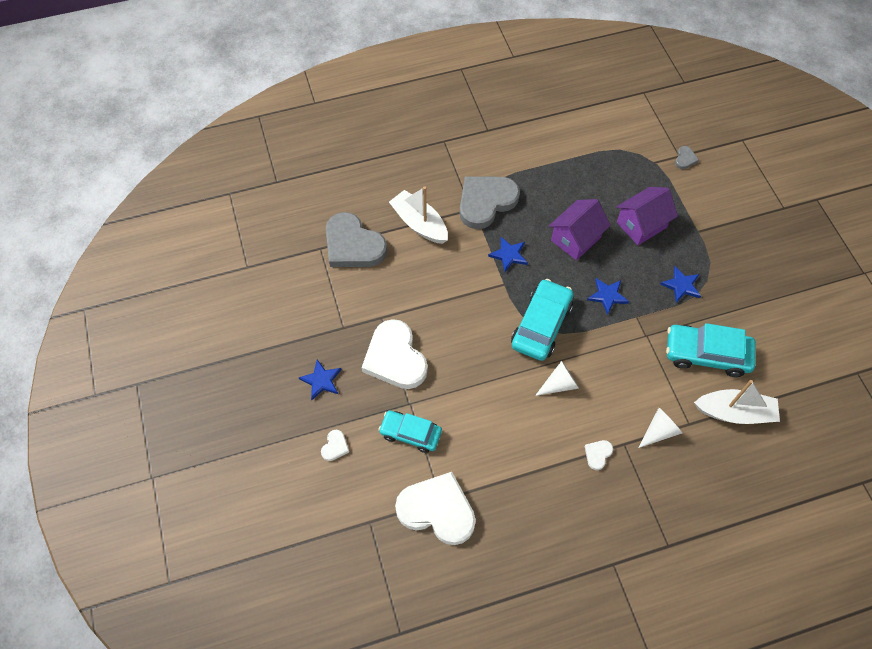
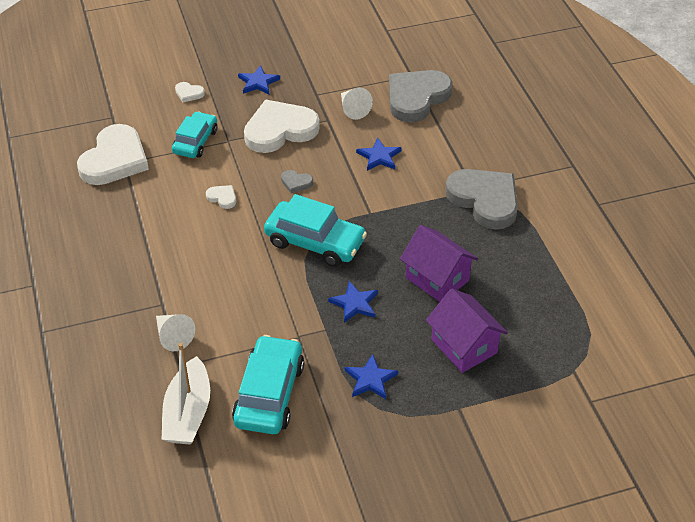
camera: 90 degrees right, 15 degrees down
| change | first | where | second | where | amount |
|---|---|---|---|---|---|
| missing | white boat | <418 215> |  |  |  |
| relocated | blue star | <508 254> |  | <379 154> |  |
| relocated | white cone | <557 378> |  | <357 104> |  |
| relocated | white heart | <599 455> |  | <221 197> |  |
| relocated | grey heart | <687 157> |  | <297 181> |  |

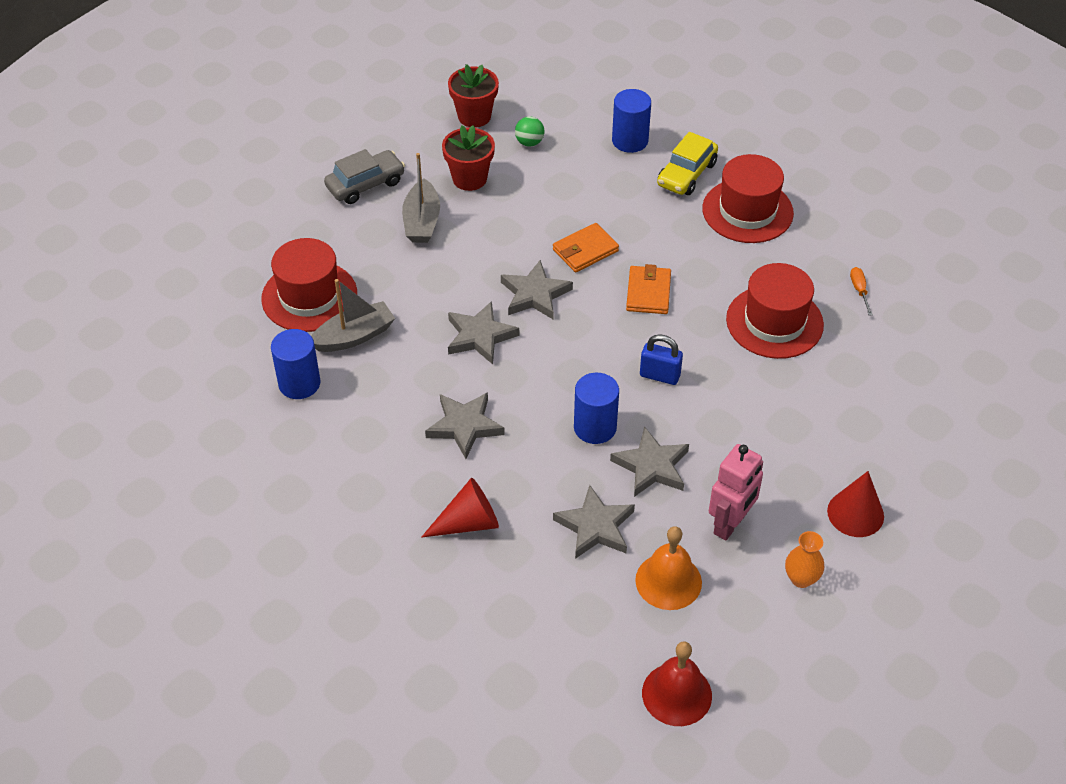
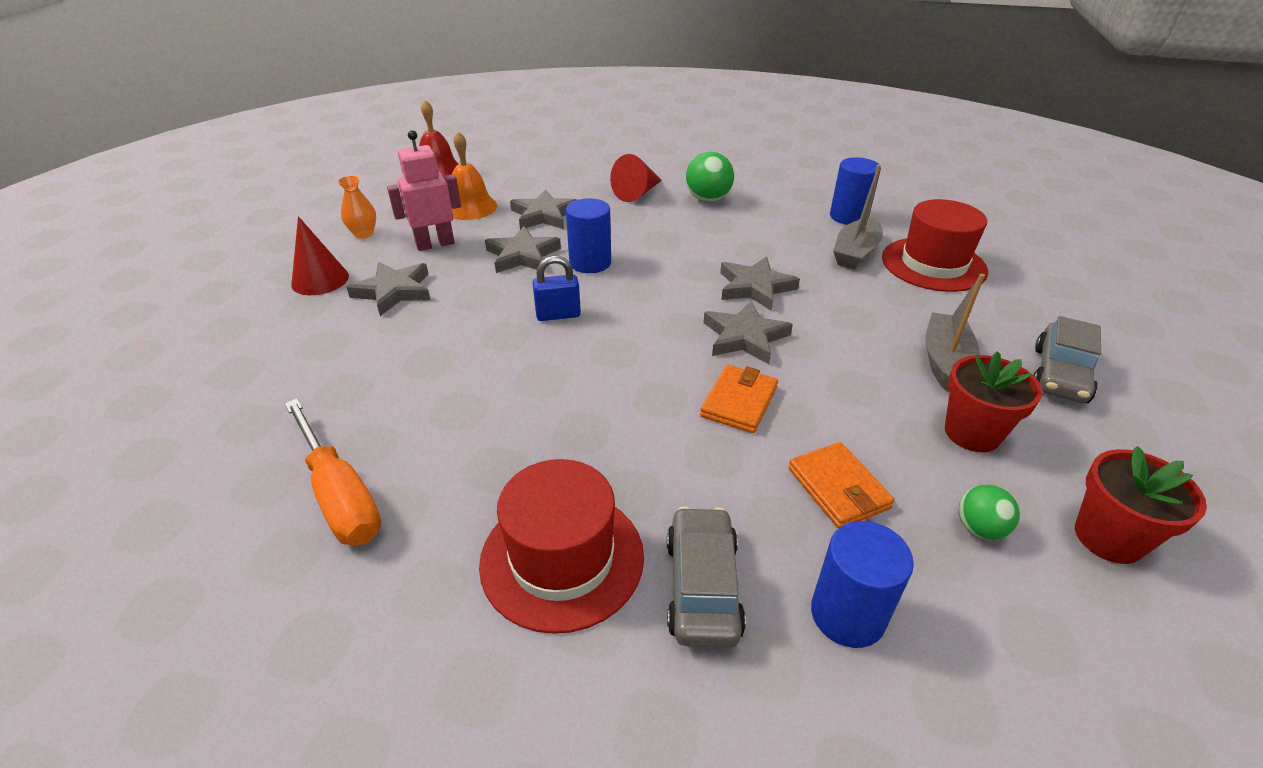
camera: 150 degrees right, 10 degrees down
| change | first | where | second | where | amount |
|---|---|---|---|---|---|
| missing | red hat | <775 311> |  |  |  |
| appeared |  |  | green ball | <710 177> |  |
| relocated | grey star | <465 425> |  | <388 289> |  |
| relocated | orange wallet | <648 289> |  | <841 485> |  |
| colour | yellow car | <687 163> | grey car | <706 577> |  |
| spun | grey boat | <421 198> |  | <955 333> | 45 degrees clockwise |
| spun | pink robot | <736 492> |  | <424 190> | 60 degrees clockwise |
| size | orange screwdriver | <861 291> |  | <332 472> | x2.27 |

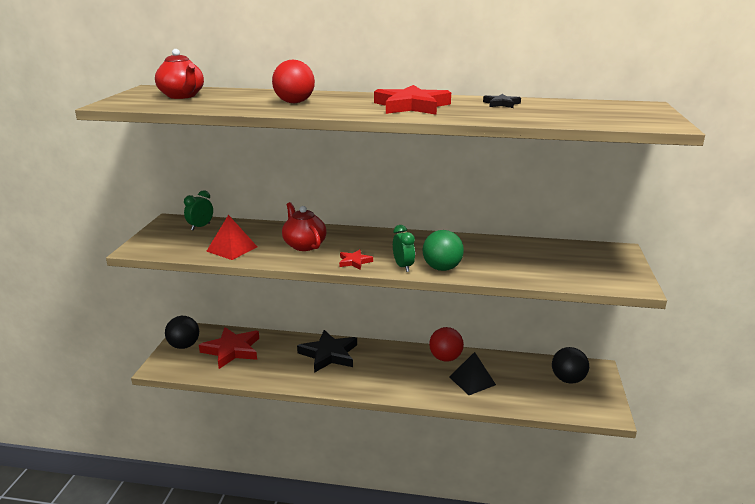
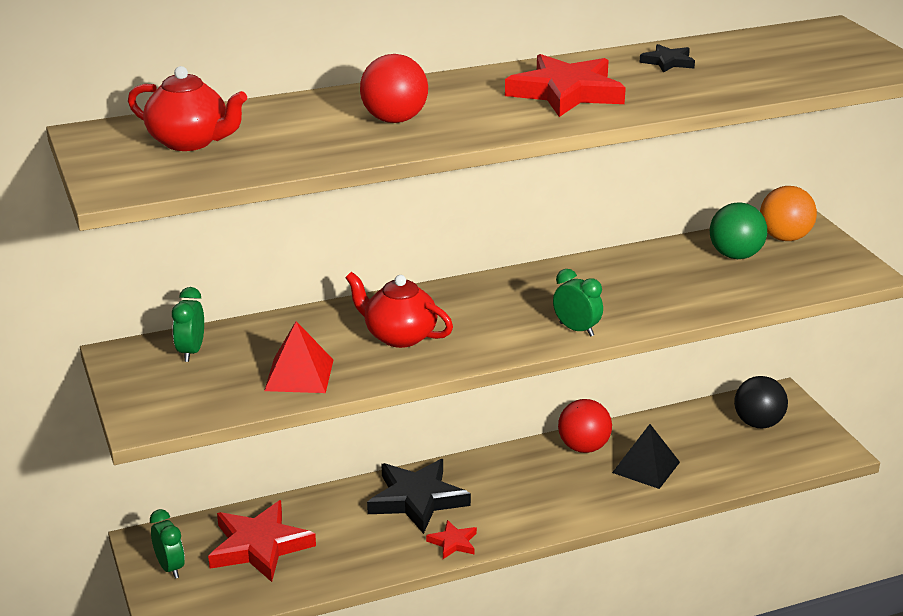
camera: 30 degrees left, 5 degrees up
| change | first | where | second | where | amount |
|---|---|---|---|---|---|
| appeared |  |  | orange ball | <788 213> |  |
| relocated | red star | <356 260> |  | <451 539> |  |
| relocated | green ball | <443 250> |  | <738 230> |  |
| exchanged | black ball | <182 332> | green clock | <167 544> |  |

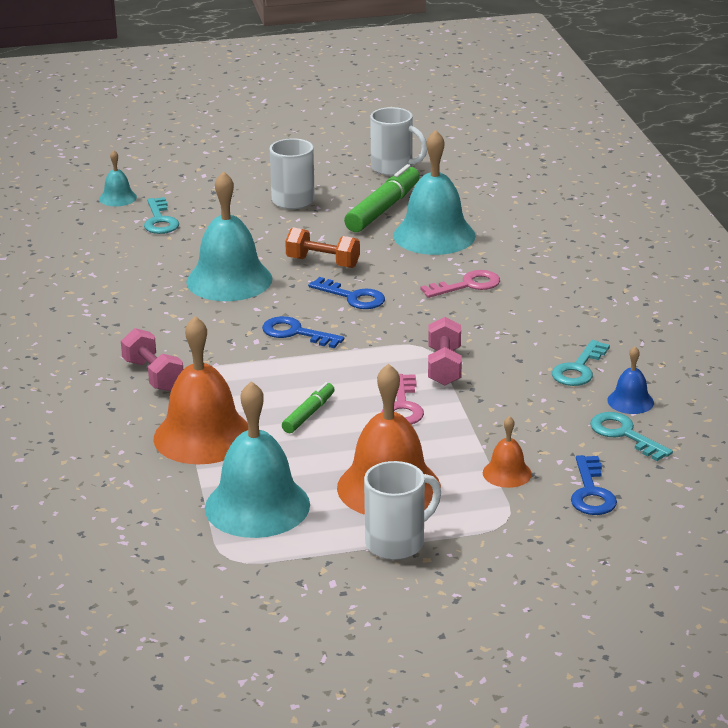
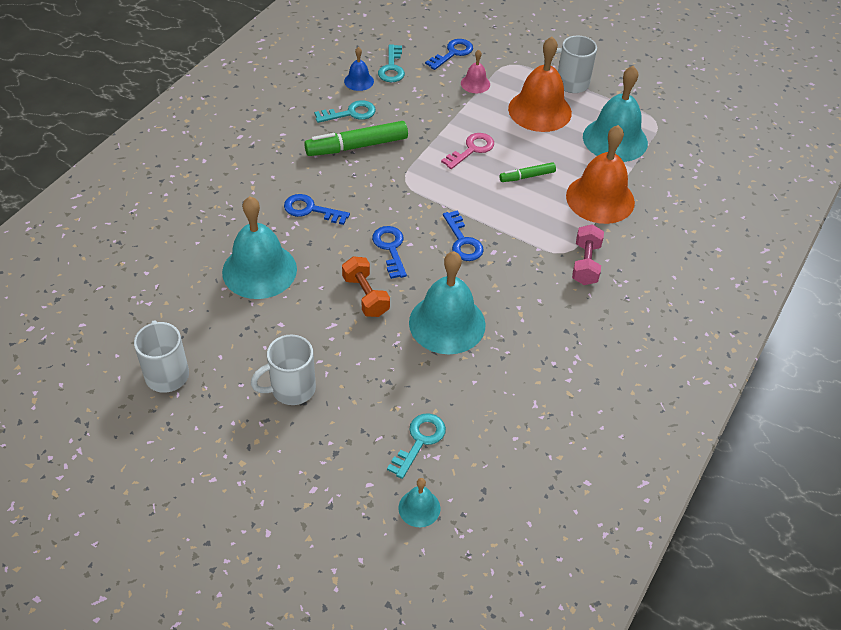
camera: 140 degrees left, 20 degrees up
| change | first | where | second | where | amount |
|---|---|---|---|---|---|
| missing | pink dumbbell | <445 351> |  |  |  |
| relocated | green marker | <382 198> |  | <356 138> |  |
| colour | pink key | <460 284> | blue key | <317 209> |  |
| colour | orange bell | <507 452> | pink bell | <475 71> |  |

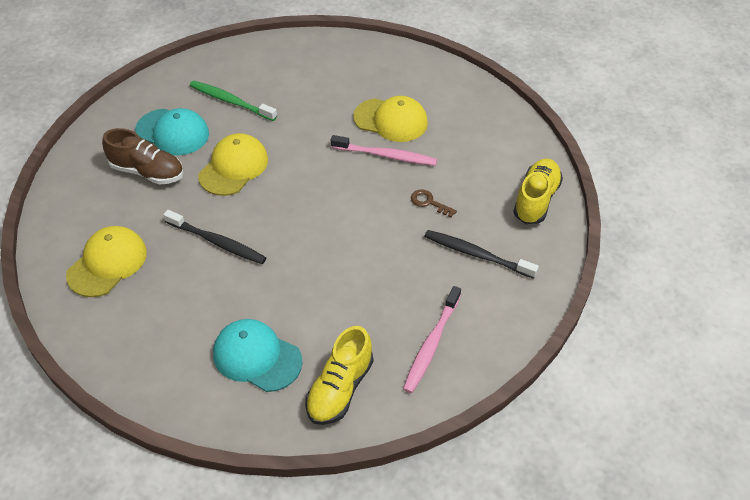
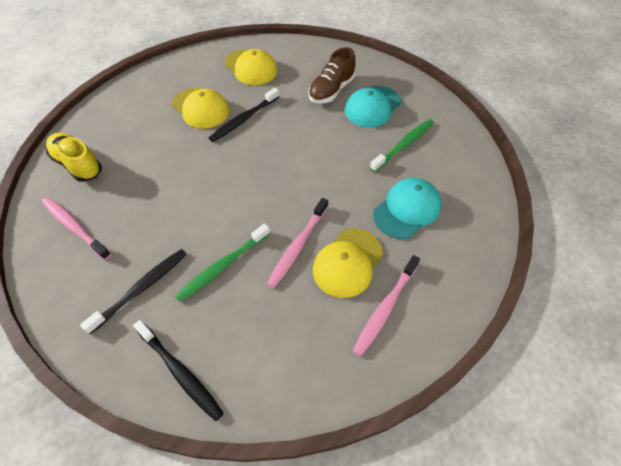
camera: 105 degrees right, 5 degrees up
| change | first | where | second | where | amount |
|---|---|---|---|---|---|
| appeared |  |  | pink toothbrush | <386 305> |  |
| relocated | yellow cap | <233 164> |  | <200 108> |  |
| relocated | turquoise cap | <258 355> |  | <407 208> |  |
| exchanged | brown key | <434 203> | green toothbrush | <222 262> |  |
| exchanged | yellow shoe | <538 191> | black toothbrush | <178 370> |  |

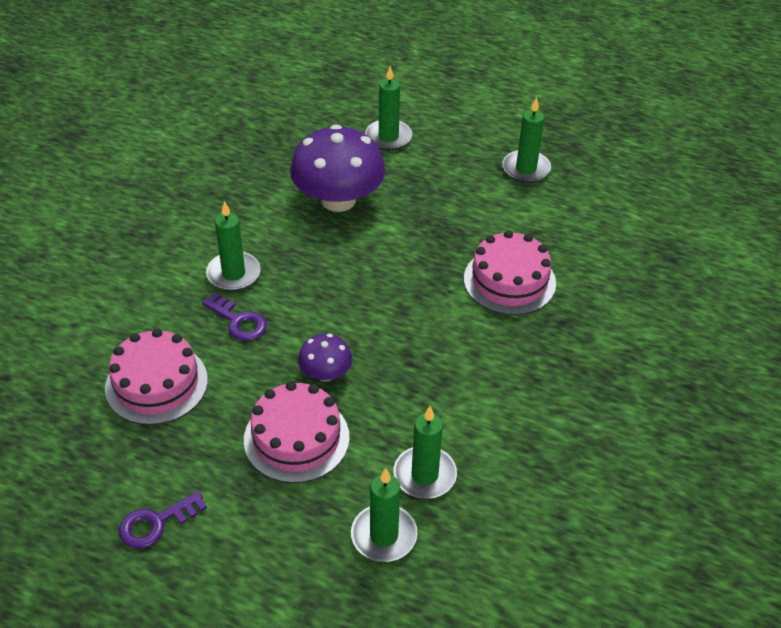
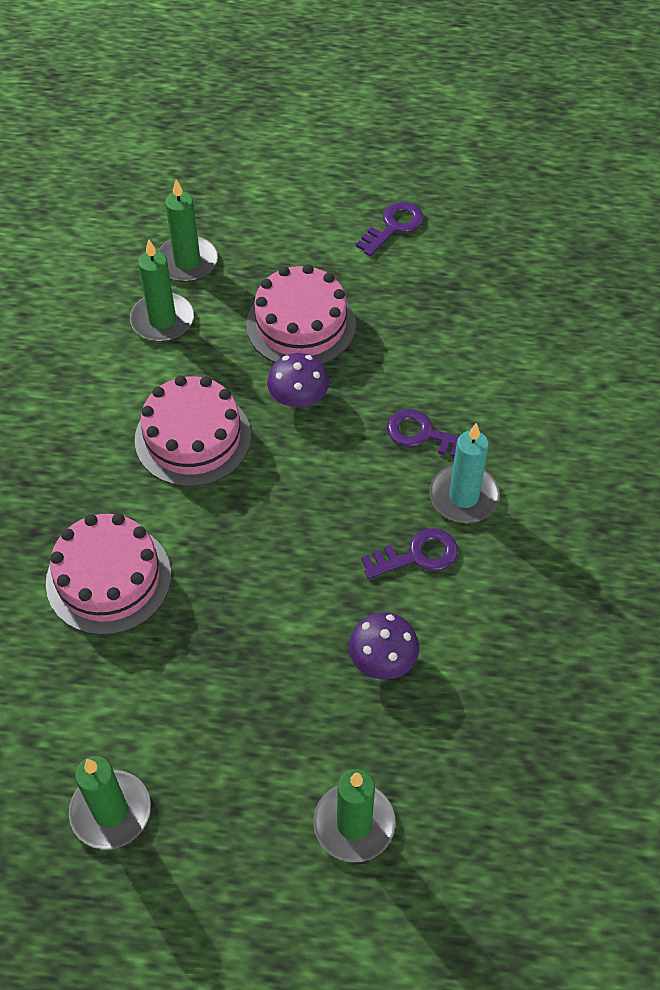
camera: 165 degrees right, 10 degrees up
| change | first | where | second | where | amount |
|---|---|---|---|---|---|
| appeared |  |  | purple key | <409 553> |  |
| relocated | pink cake | <156 376> |  | <193 431> |  |
| colour | green candle | <233 246> | turquoise candle | <464 473> |  |
| size | purple mushroom | <337 168> |  | <384 646> | x0.50 |

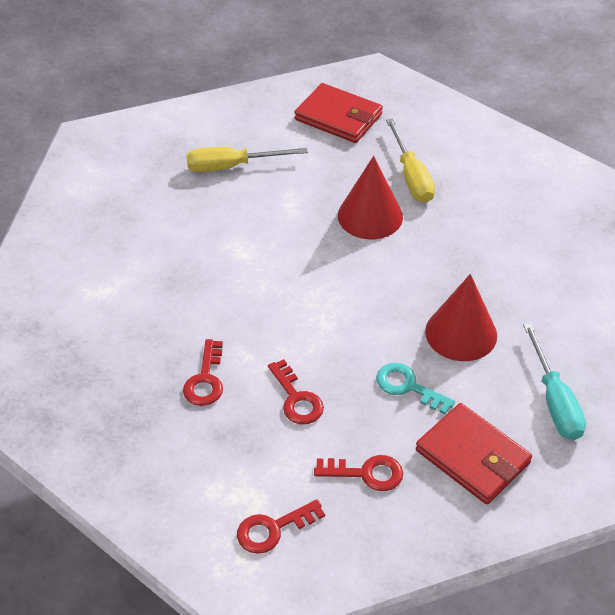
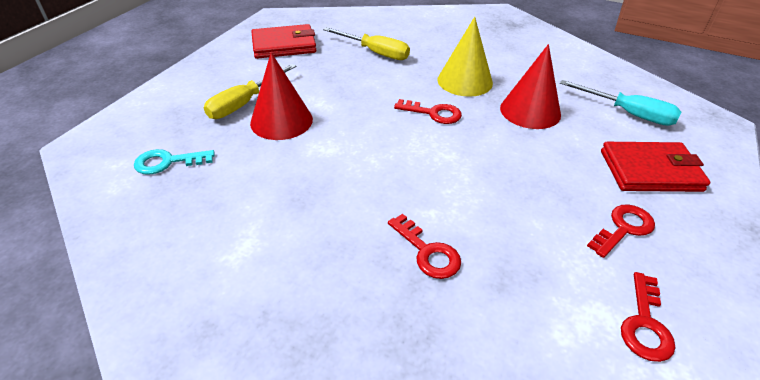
camera: 45 degrees left, 5 degrees down
| change | first | where | second | where | amount |
|---|---|---|---|---|---|
| appeared |  |  | yellow cone | <465 57> |  |
| relocated | red key | <296 391> |  | <428 111> |  |
| relocated | red cone | <370 197> |  | <281 96> |  |
| relocated | turquoise key | <415 388> |  | <174 162> |  |

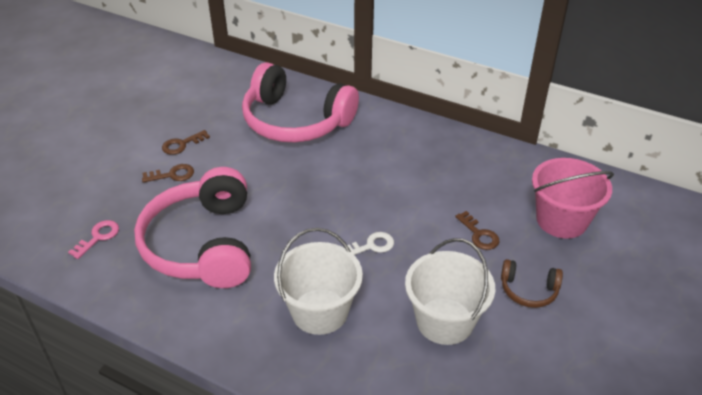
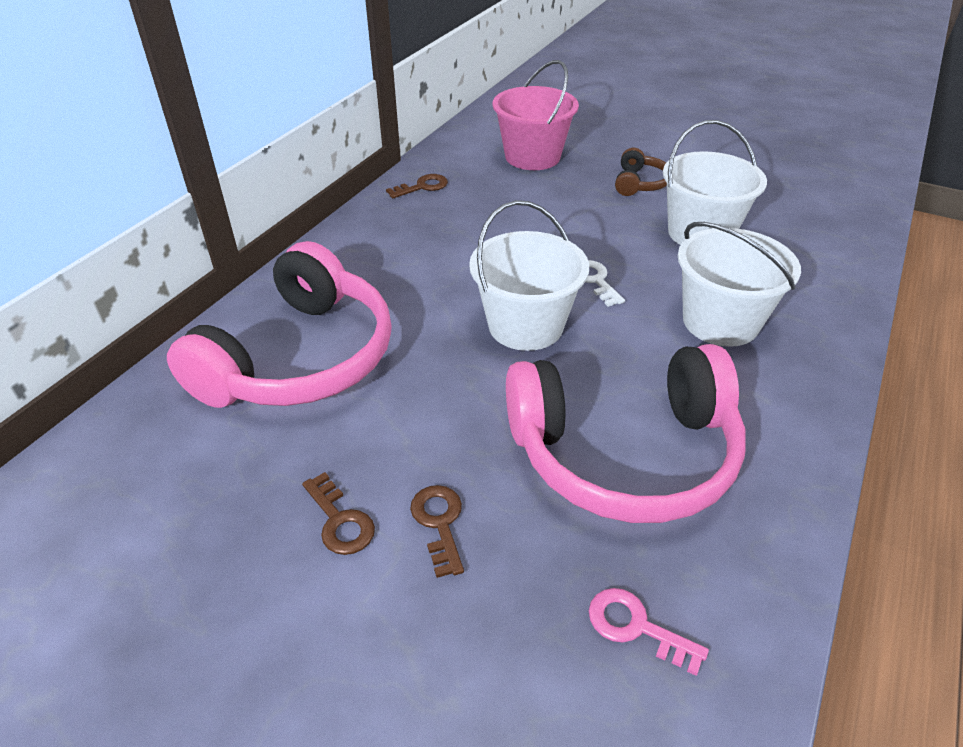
camera: 90 degrees left, 0 degrees up
| change | first | where | second | where | amount |
|---|---|---|---|---|---|
| appeared |  |  | white bucket | <529 275> |  |
| relocated | brown key | <477 230> |  | <417 186> |  |

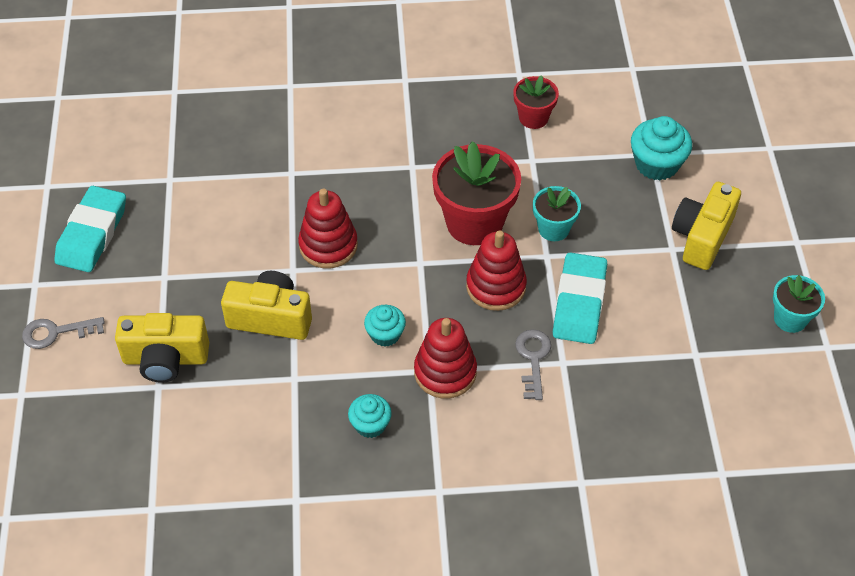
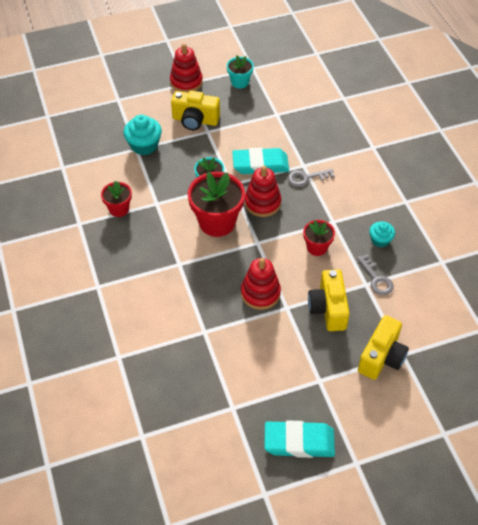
camera: 105 degrees left, 0 degrees up
| change | first | where | second | where | amount |
|---|---|---|---|---|---|
| relocated | grey key | <63 333> |  | <375 274> |  |
| relocated | red stacking toy | <445 358> |  | <186 68> |  |
| exchanged | turquoise cupcake | <385 326> | red flower pot | <319 238> |  |
| spun | yellow camera | <162 348> |  | <383 347> | 45 degrees clockwise |

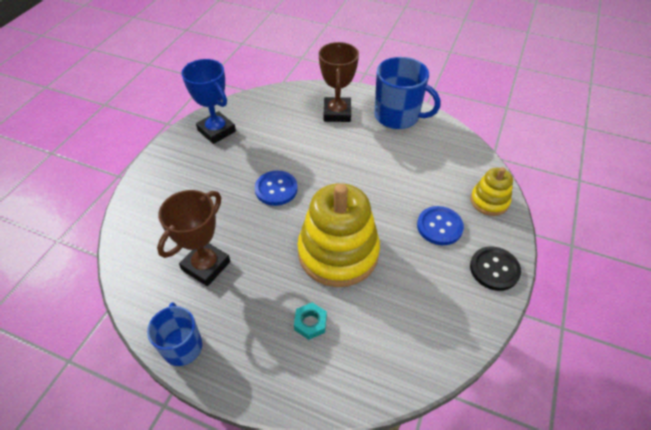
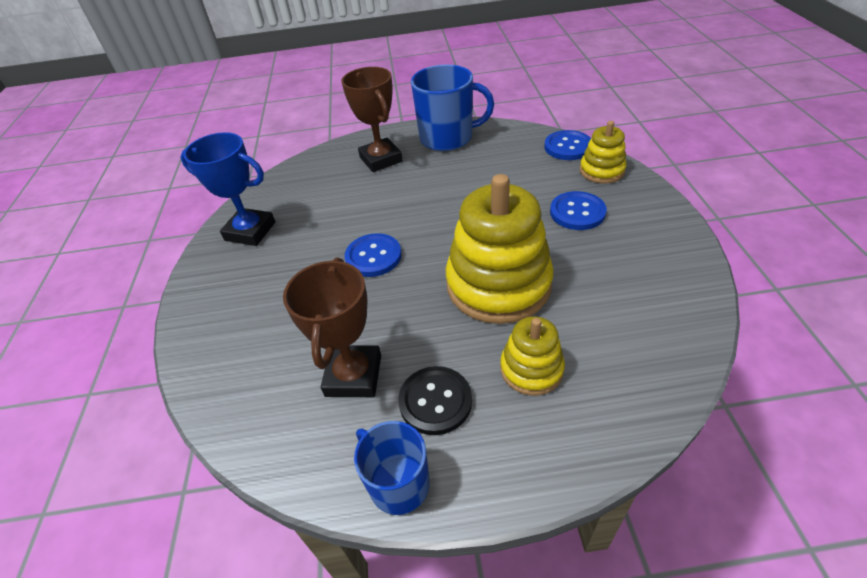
camera: 25 degrees left, 5 degrees down
| change | first | where | second | where | amount |
|---|---|---|---|---|---|
| appeared |  |  | blue button | <567 145> |  |
| relocated | black button | <495 268> |  | <435 400> |  |
| exchanged | turquoise nut | <310 321> | yellow stacking toy | <532 355> |  |

